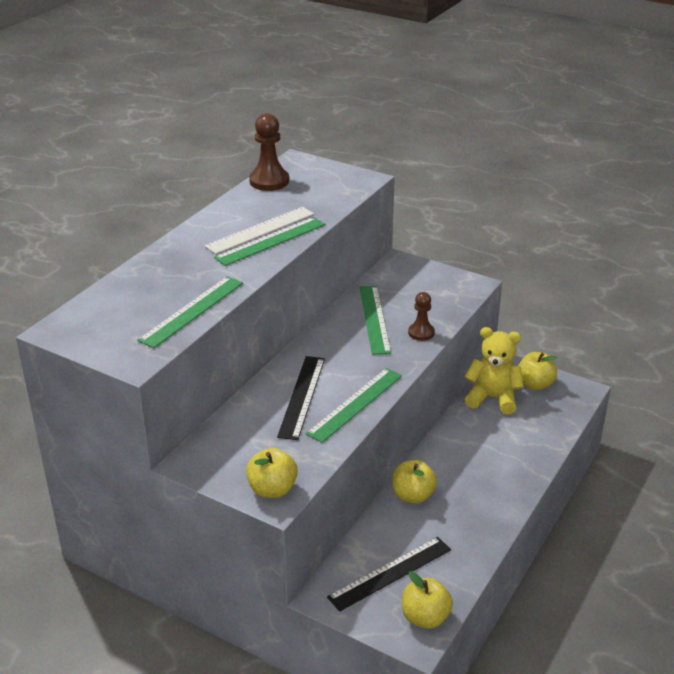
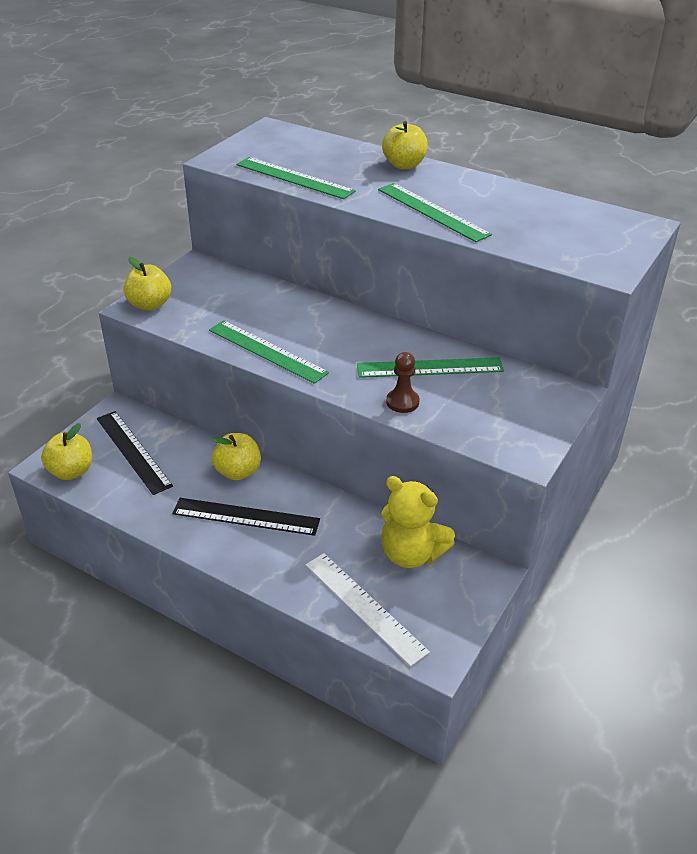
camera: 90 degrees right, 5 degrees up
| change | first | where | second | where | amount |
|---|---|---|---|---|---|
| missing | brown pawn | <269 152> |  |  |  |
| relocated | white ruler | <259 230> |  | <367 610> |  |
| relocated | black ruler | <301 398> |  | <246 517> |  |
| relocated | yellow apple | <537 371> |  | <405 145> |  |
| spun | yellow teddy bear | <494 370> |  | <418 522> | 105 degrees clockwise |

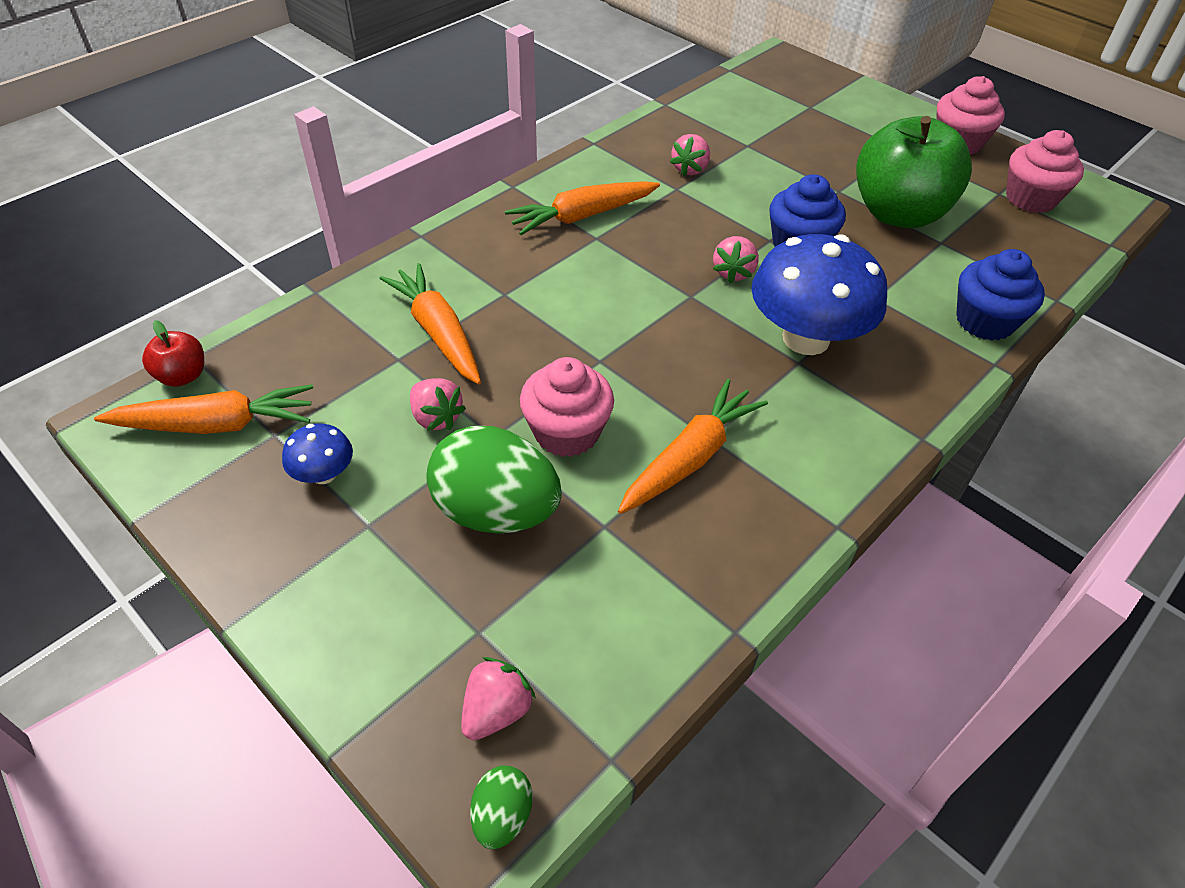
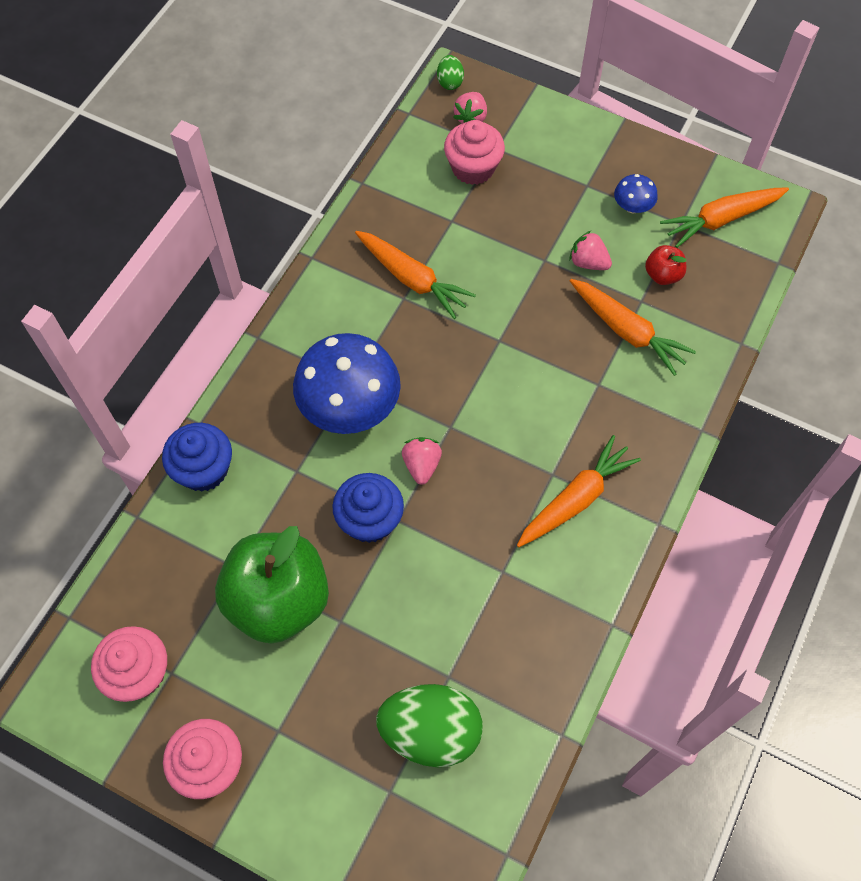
camera: 165 degrees right, 15 degrees up
| change | first | where | second | where | amount |
|---|---|---|---|---|---|
| missing | pink strawberry | <690 155> |  |  |  |
| relocated | red apple | <173 353> |  | <665 265> |  |
| relocated | green egg | <494 480> |  | <429 725> |  |
| relocated | pink cupcake | <567 407> |  | <474 152> |  |
| spun | orange carrot | <693 446> |  | <415 275> | 75 degrees counterclockwise |

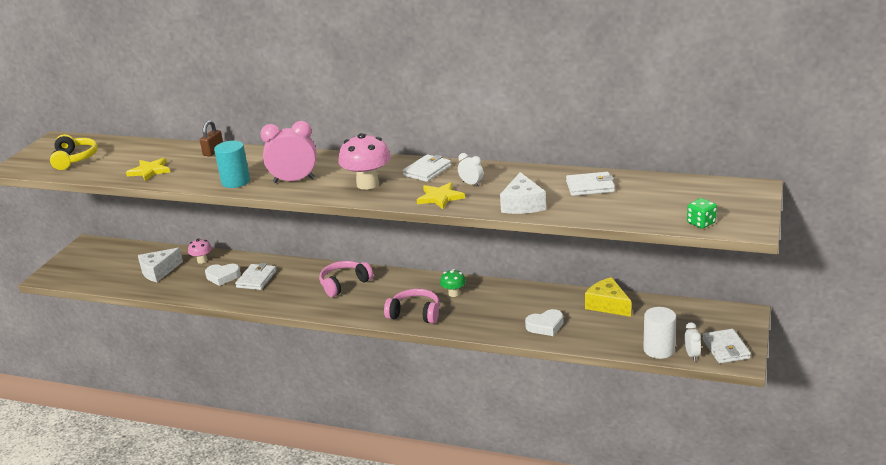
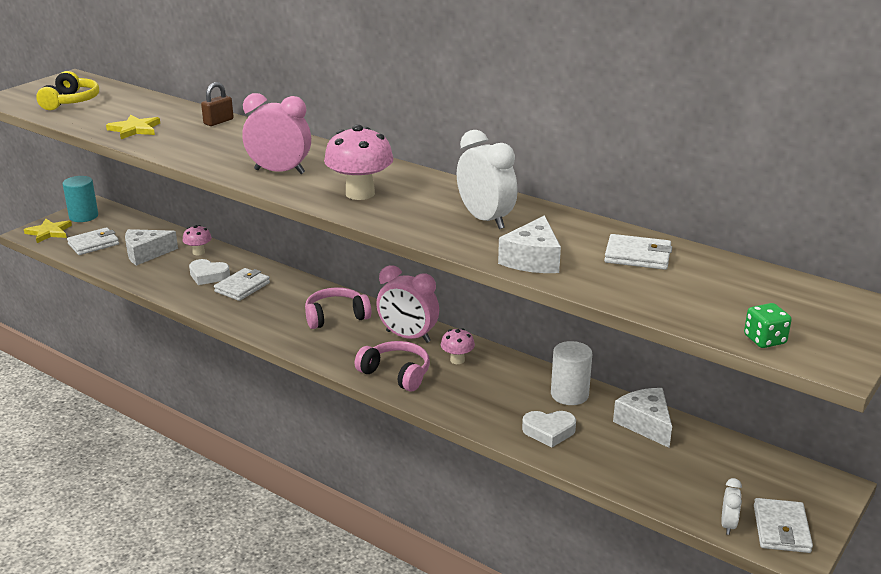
camera: 15 degrees right, 0 degrees up
| change | first | where | second | where | amount |
|---|---|---|---|---|---|
| appeared |  |  | pink clock | <407 304> |  |
| relocated | turquoise cylinder | <232 164> |  | <80 199> |  |
| relocated | white wallet | <427 168> |  | <93 241> |  |
| relocated | yellow star | <441 195> |  | <48 231> |  |
| relocated | white cylinder | <659 333> |  | <571 373> |  |
| colour | green mushroom | <453 283> | pink mushroom | <458 346> |  |
| colour | yellow cheese | <608 297> | white cheese | <642 418> |  |
| size | white clock | <470 169> |  | <487 179> | x2.02 |

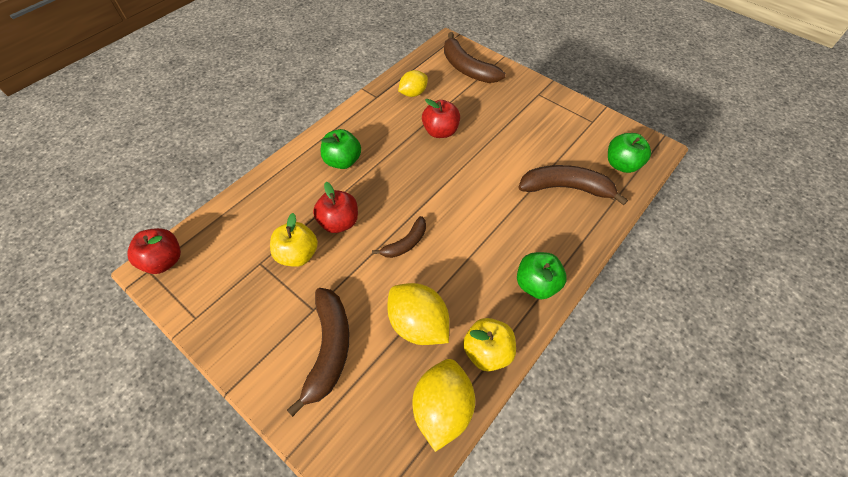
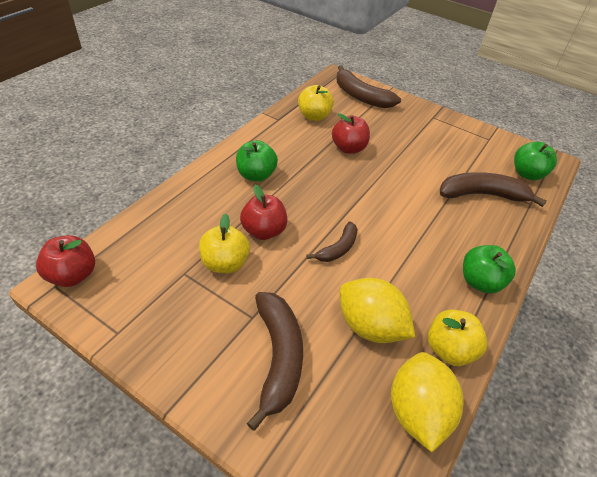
camera: 10 degrees left, 10 degrees down
| change | first | where | second | where | amount |
|---|---|---|---|---|---|
| exchanged | yellow lemon | <413 83> | yellow apple | <316 103> |  |

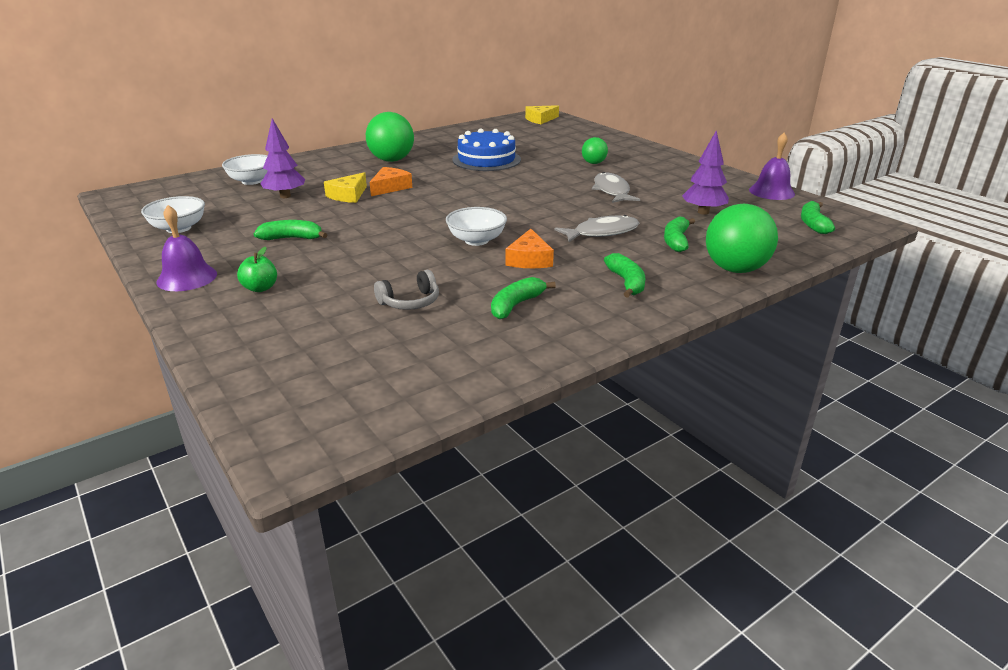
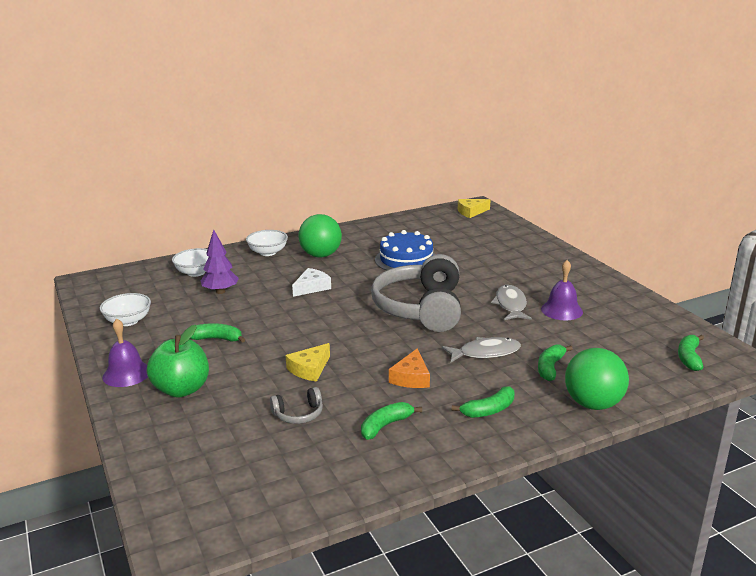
camera: 10 degrees right, 5 degrees down
| change | first | where | second | where | amount |
|---|---|---|---|---|---|
| missing | green ball | <595 150> |  |  |  |
| missing | purple tree | <705 172> |  |  |  |
| appeared |  |  | grey headphones | <416 293> |  |
| relocated | yellow cheese | <345 187> |  | <307 362> |  |
| relocated | white bowl | <476 226> |  | <267 243> |  |
| relocated | purple bell | <772 166> |  | <562 290> |  |
| colour | orange cheese | <391 181> | white cheese | <311 282> |  |
| spun | green banana | <624 275> |  | <483 402> | 60 degrees clockwise |
| size | green apple | <257 269> |  | <178 361> | x1.93 |

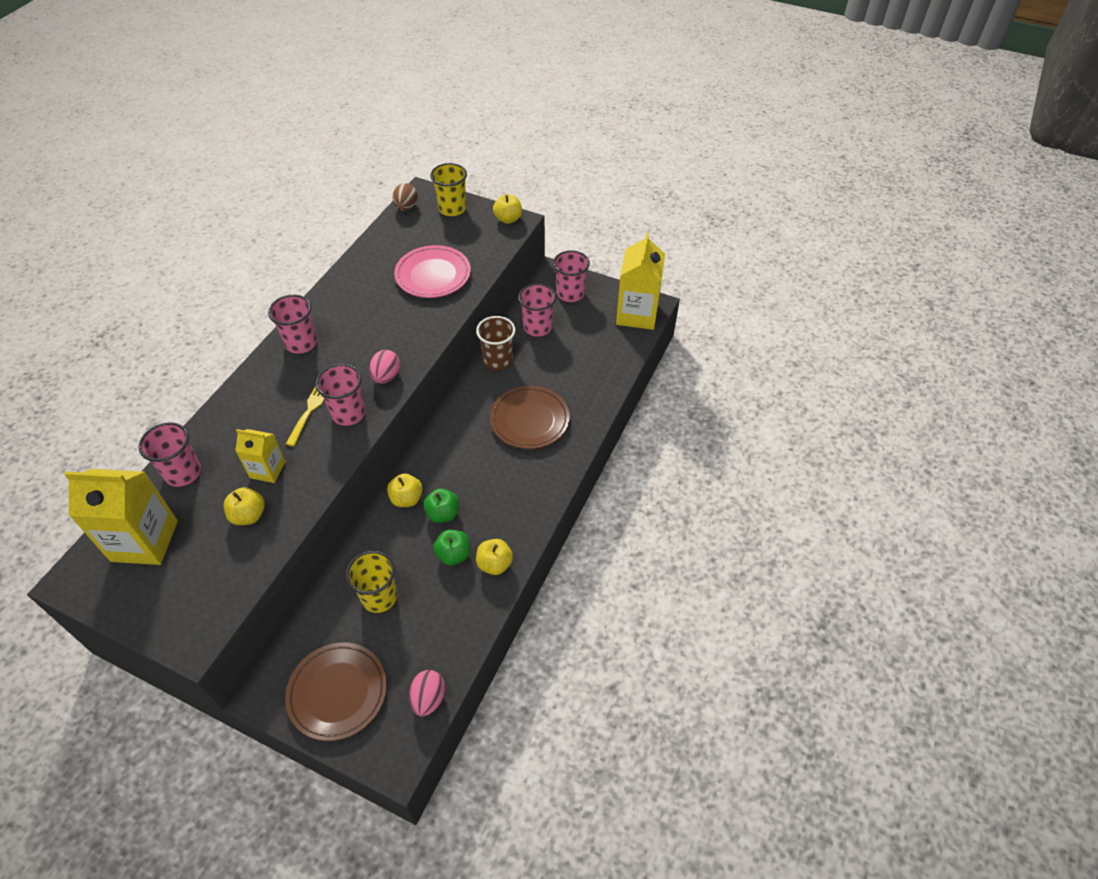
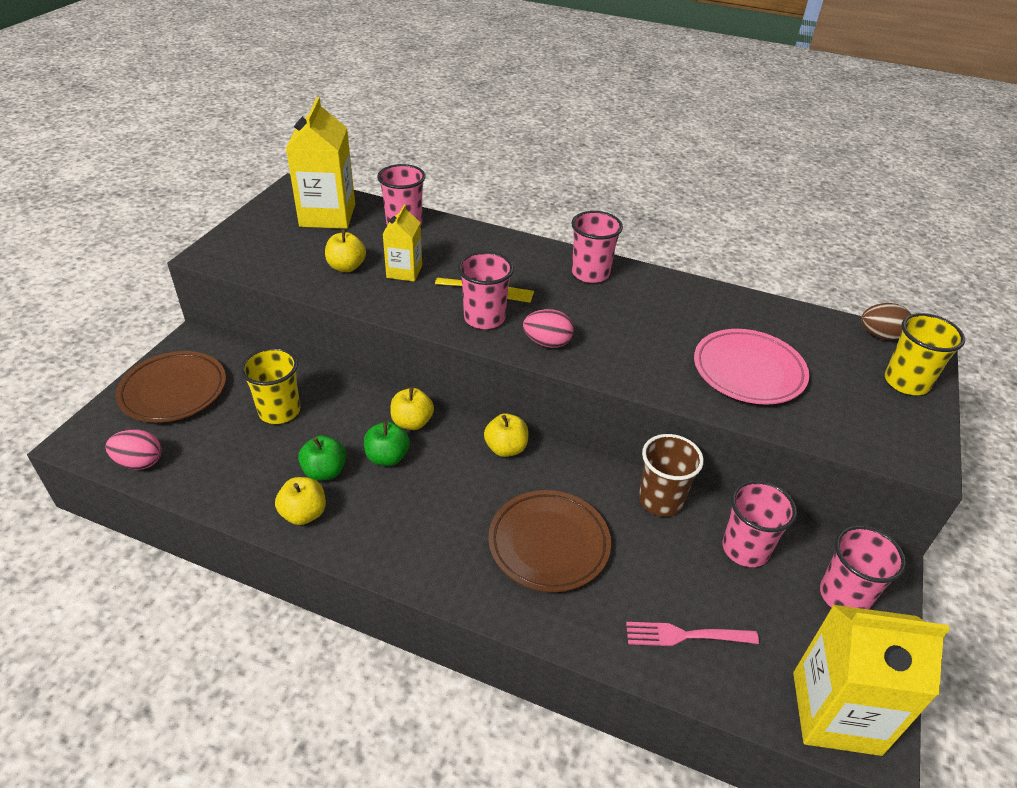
camera: 85 degrees right, 10 degrees down
| change | first | where | second | where | amount |
|---|---|---|---|---|---|
| appeared |  |  | pink fork | <692 634> |  |
| relocated | yellow apple | <507 209> |  | <506 435> |  |

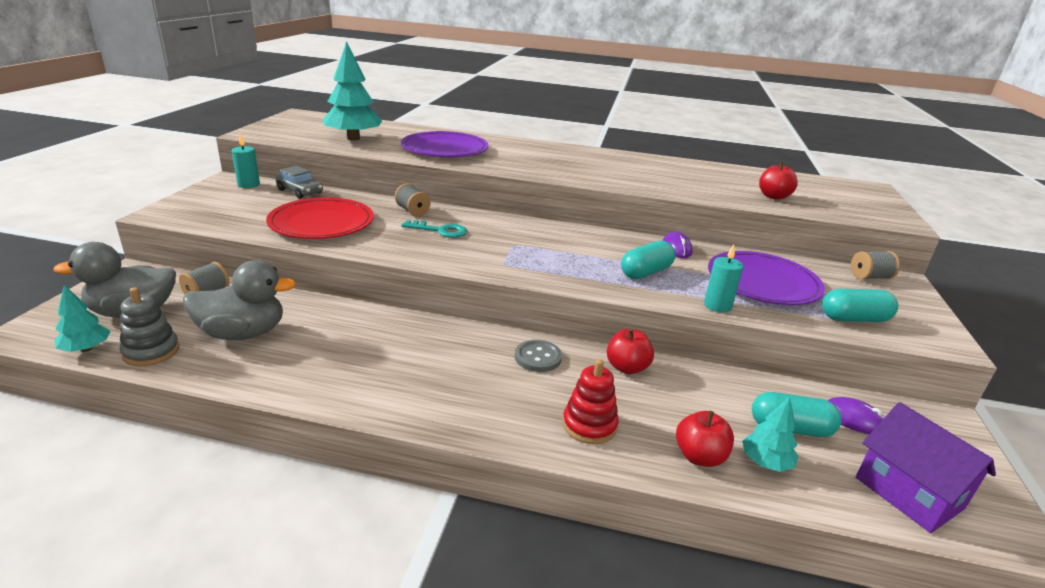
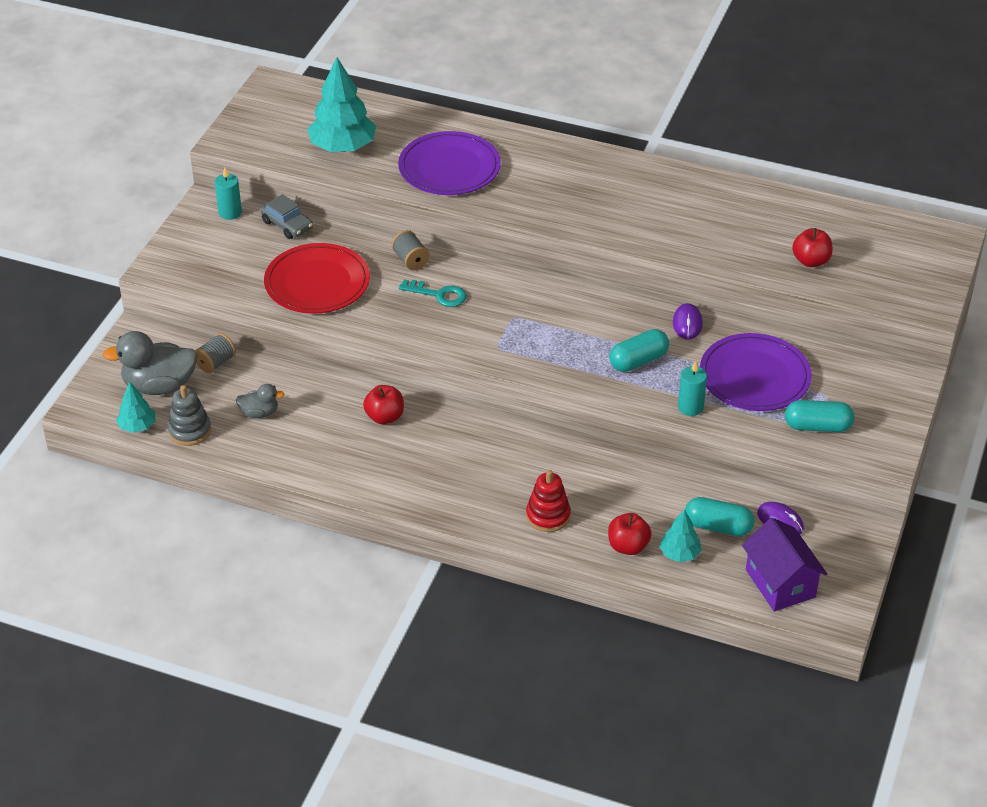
camera: 10 degrees right, 15 degrees up
| change | first | where | second | where | amount |
|---|---|---|---|---|---|
| missing | grey button | <538 356> |  |  |  |
| missing | grey spool | <875 265> |  |  |  |
| relocated | red apple | <630 351> |  | <383 404> |  |
| size | grey duck | <239 300> |  | <260 401> | x0.52 |

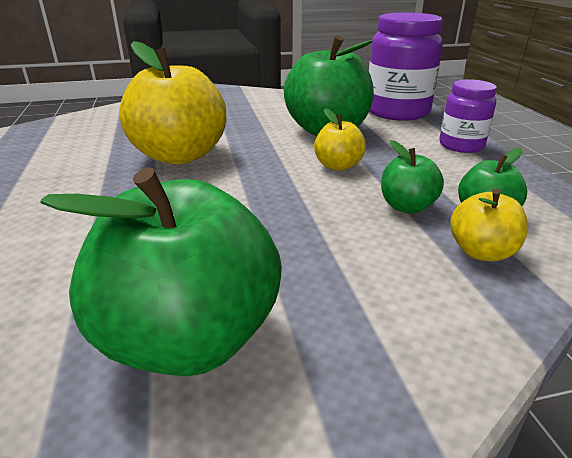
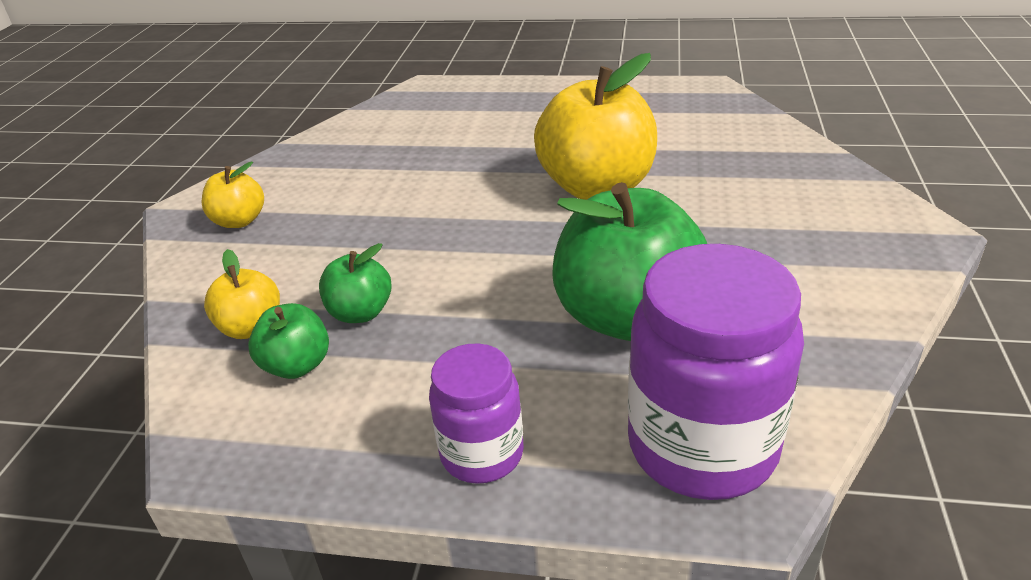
camera: 115 degrees right, 5 degrees up
| change | first | where | second | where | amount |
|---|---|---|---|---|---|
| missing | green apple | <161 271> |  |  |  |
| relocated | yellow apple | <340 139> |  | <232 194> |  |

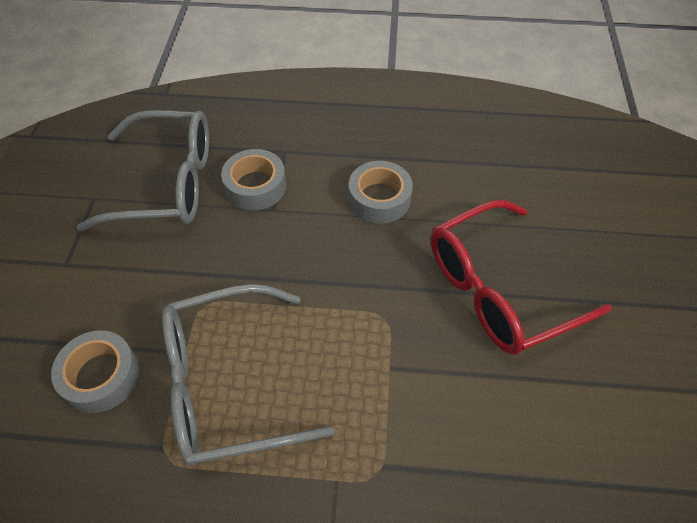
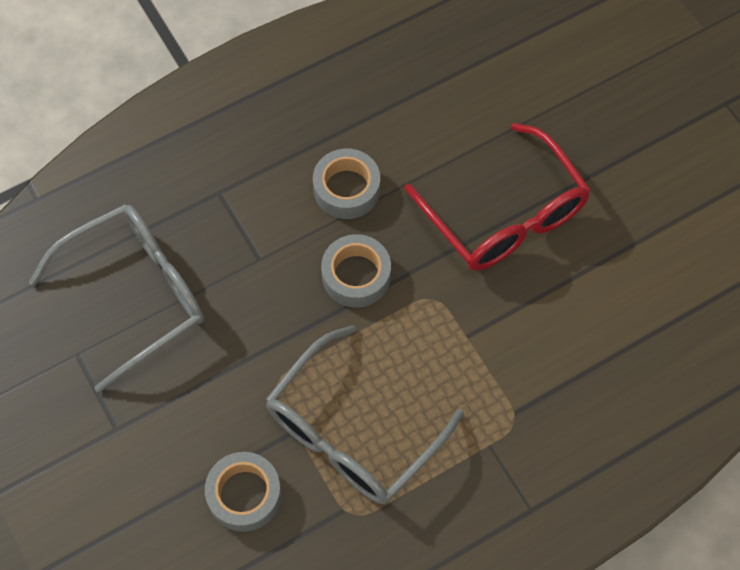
camera: 35 degrees left, 10 degrees up
| change | first | where | second | where | amount |
|---|---|---|---|---|---|
| relocated | grey tape | <253 179> |  | <356 271> |  |
| spun | red glasses | <521 277> |  | <497 197> | 60 degrees counterclockwise |

